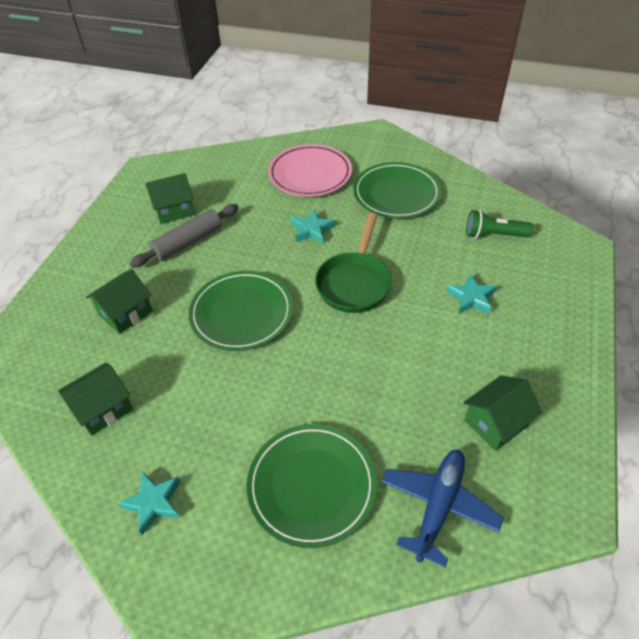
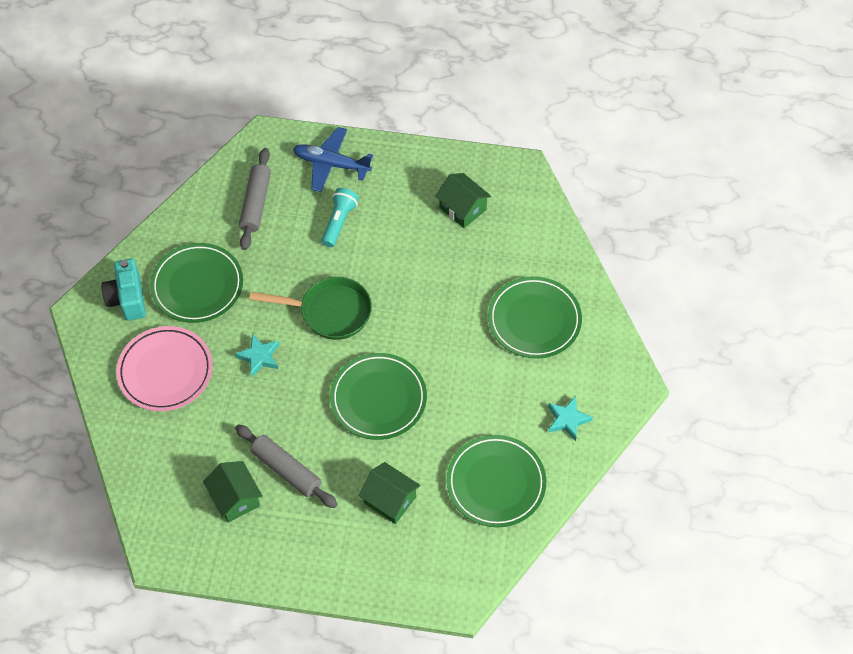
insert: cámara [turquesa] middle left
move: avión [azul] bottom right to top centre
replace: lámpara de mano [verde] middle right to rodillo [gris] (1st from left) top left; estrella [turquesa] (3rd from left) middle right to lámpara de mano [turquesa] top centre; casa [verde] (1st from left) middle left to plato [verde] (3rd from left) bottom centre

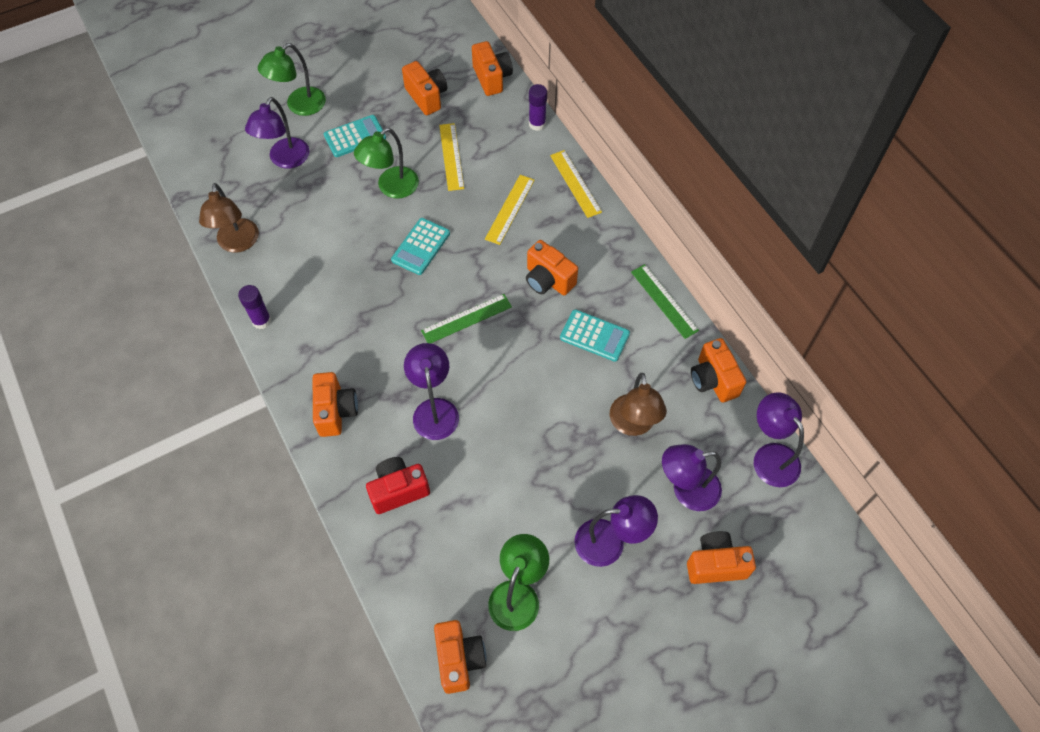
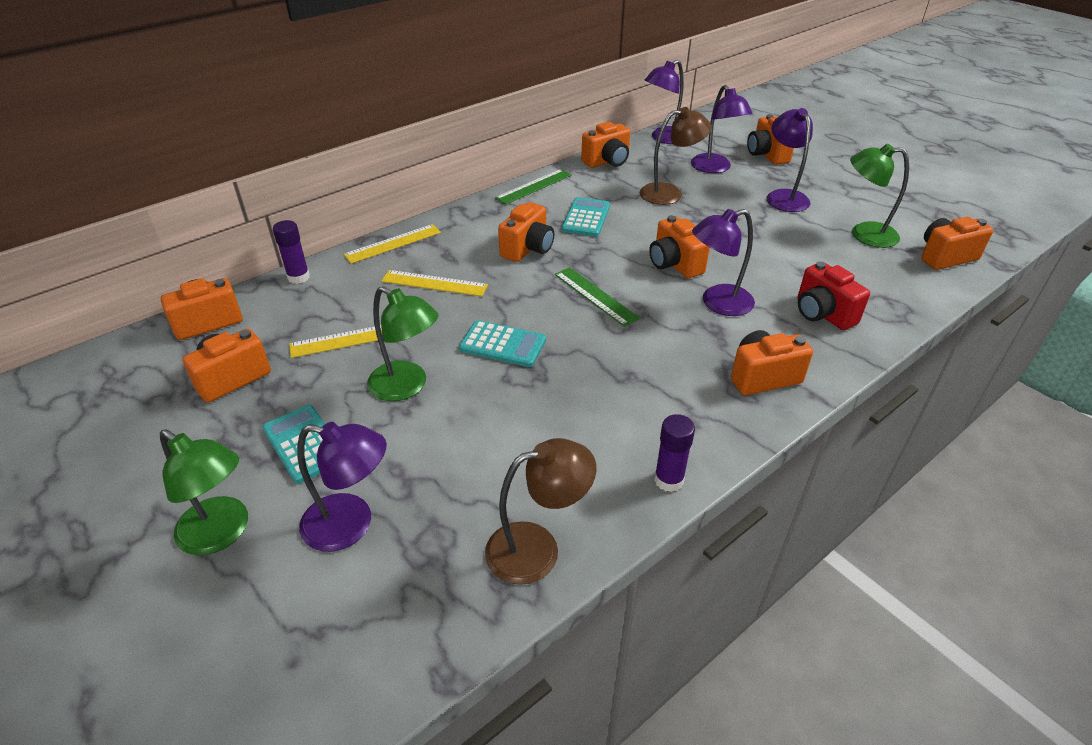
insert: cámara [naranja] (5th from left) top centre

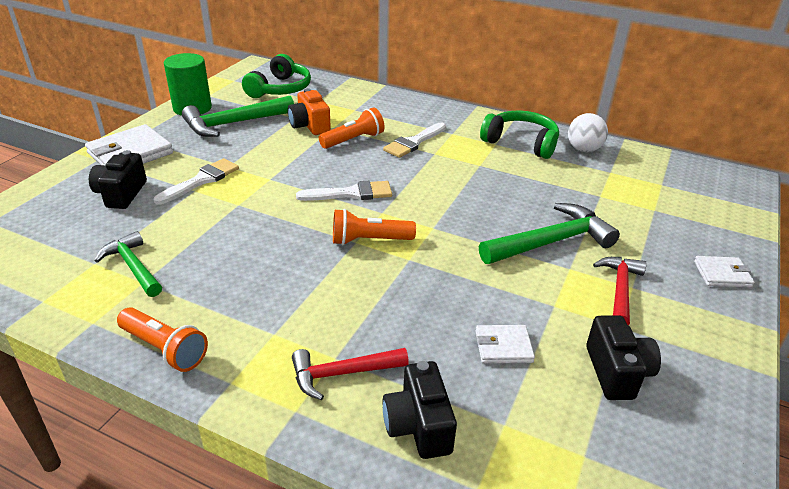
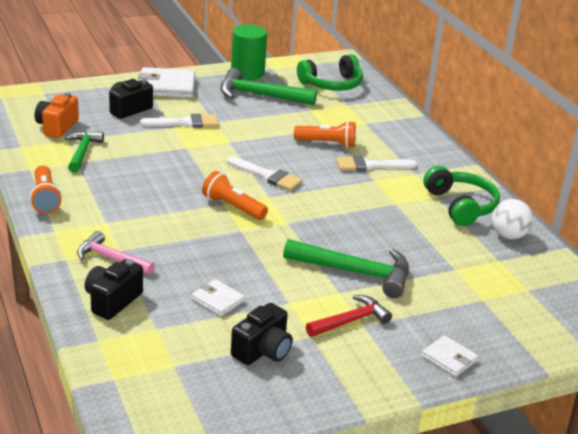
move: cámara [naranja] top centre to top left
recolor: martillo [rojo] (1st from left) bottom centre to martillo [rosa] middle left

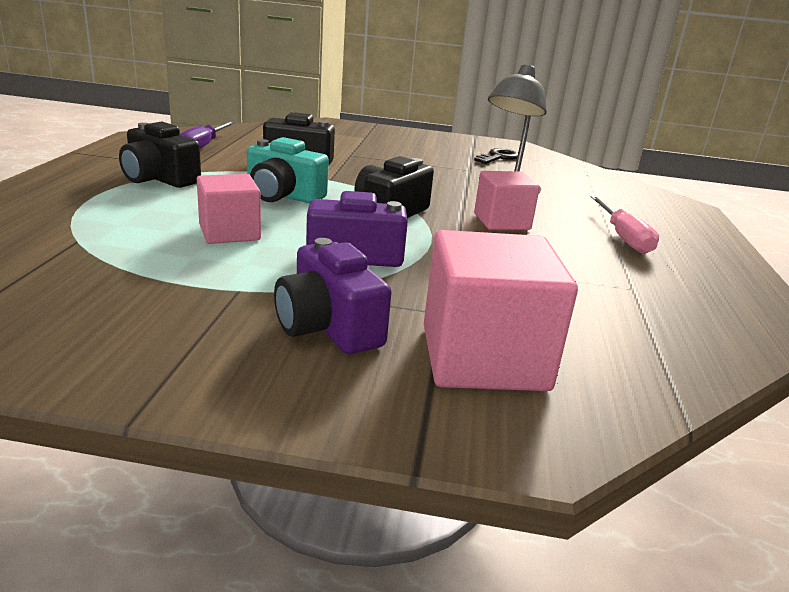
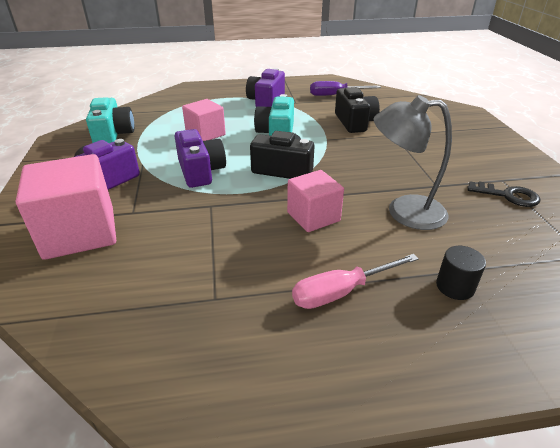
insert: cámara [turquesa] (1st from left) top left; cilindro [negro] middle right
recolor: cámara [negro] (1st from left) top left to cámara [morado] (3rd from left) top centre

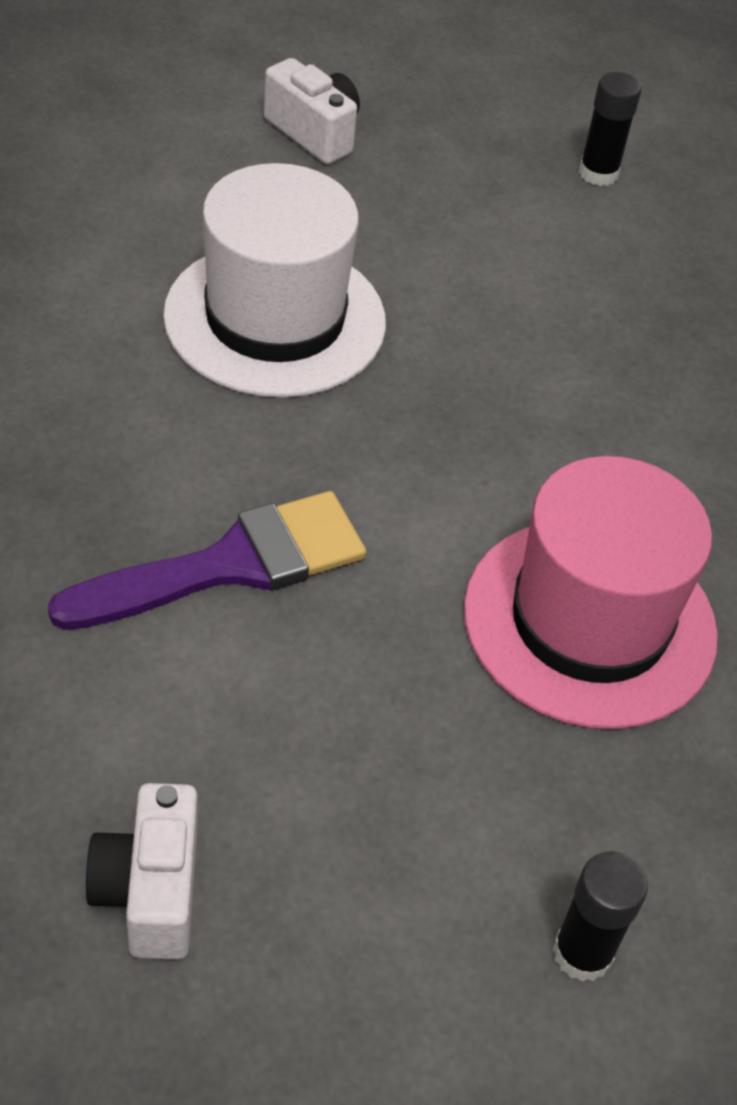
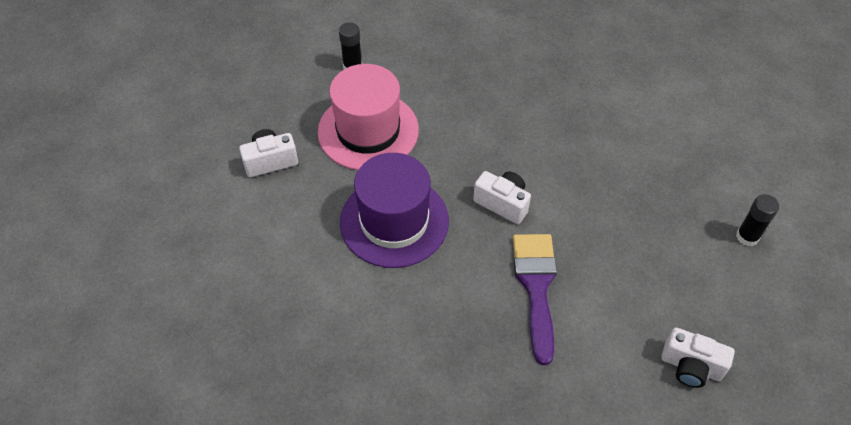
insert: cámara [blanco] (2nd from left) centre
move: sombrero [rosa] middle right to top centre
recolor: sombrero [blanco] top centre to sombrero [morado] centre

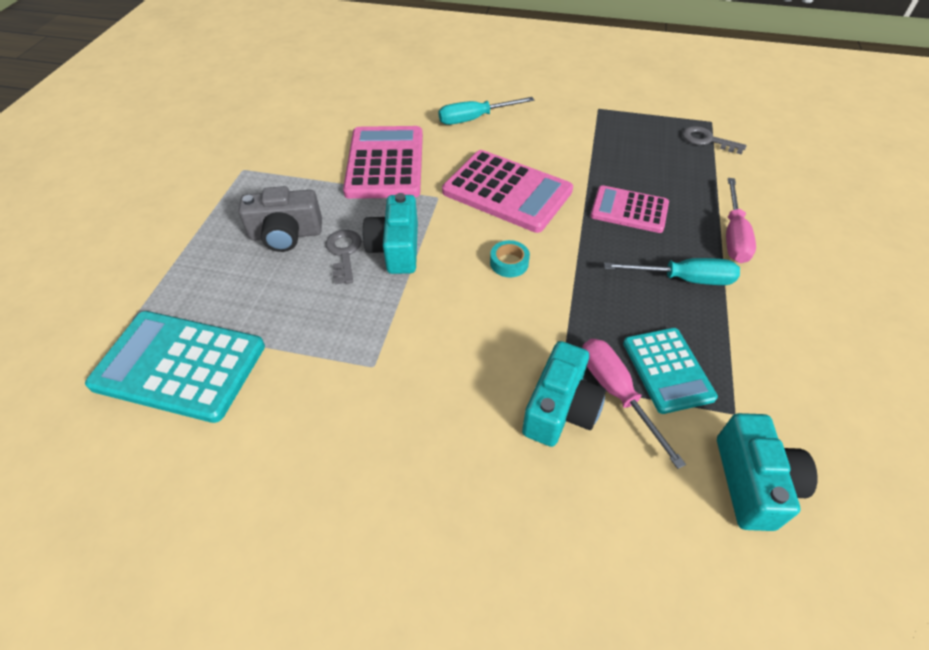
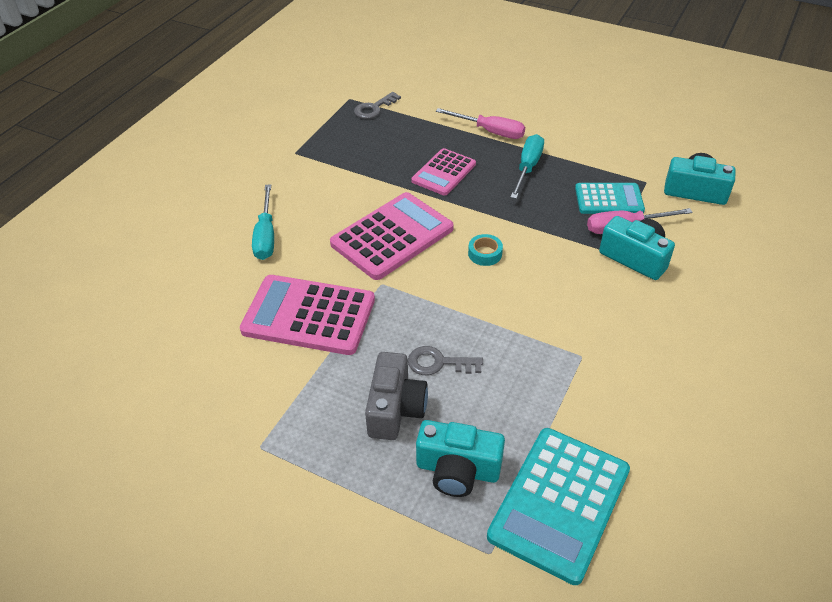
move: cámara [turquesa] (1st from left) centre to bottom centre

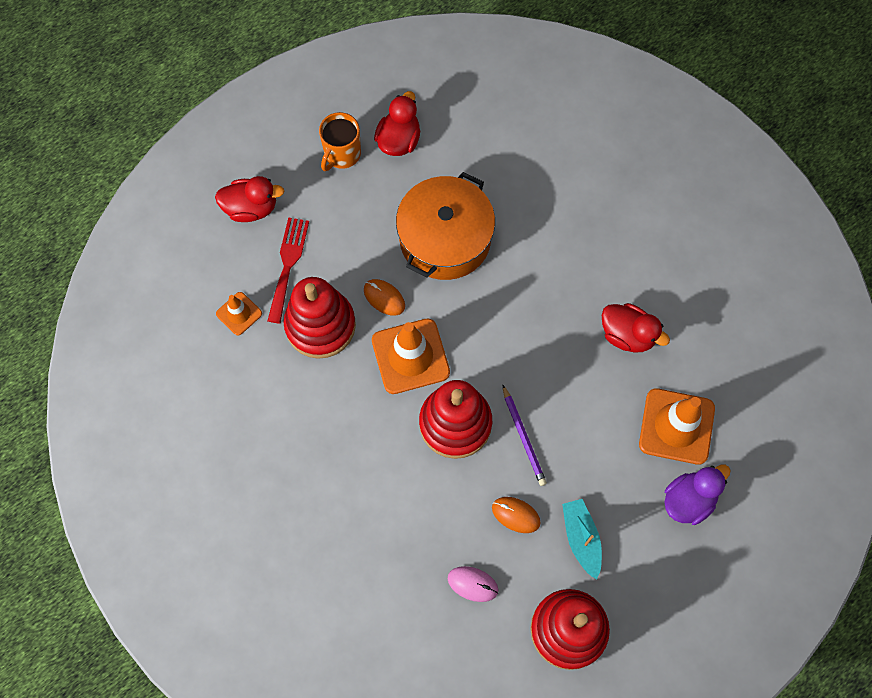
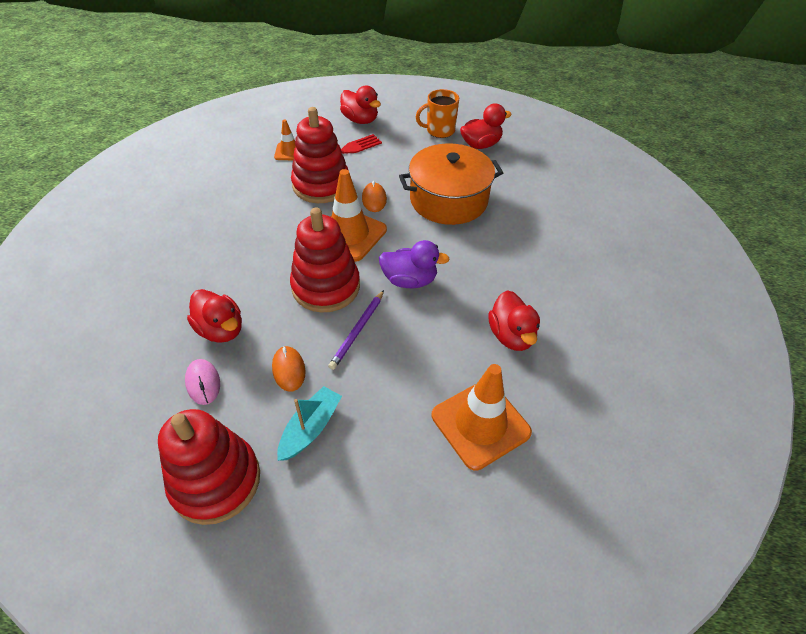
insert: pato [rojo] (1st from left) middle left
move: pato [morado] bottom right to centre

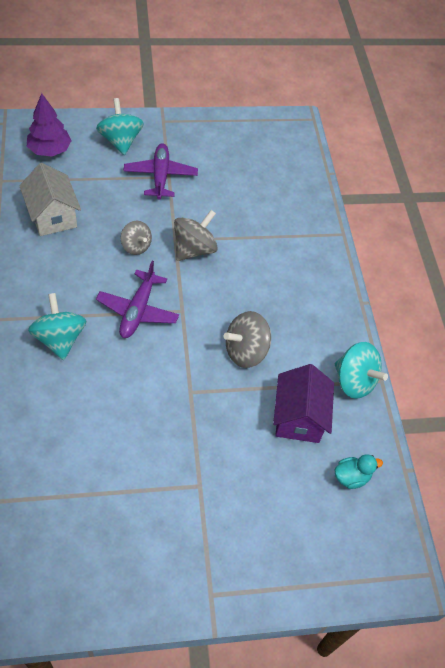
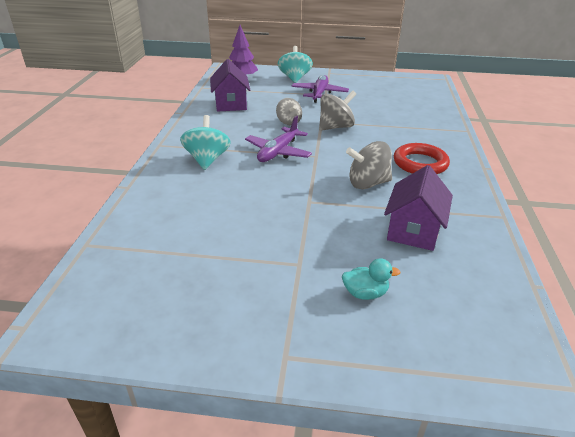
delete: peonza [turquesa] (3rd from left) middle right
insert: anillo [rojo] middle right
move: pato [turquesa] bottom right to centre
recolor: casa [blanco] top left to casa [morado] (1st from left) top centre

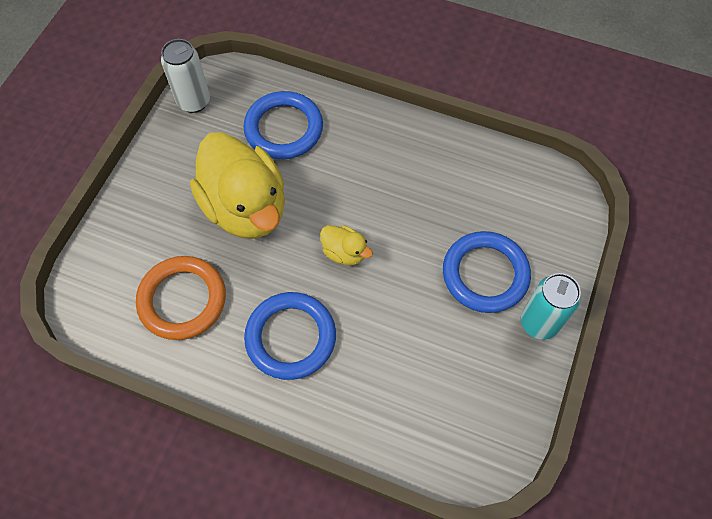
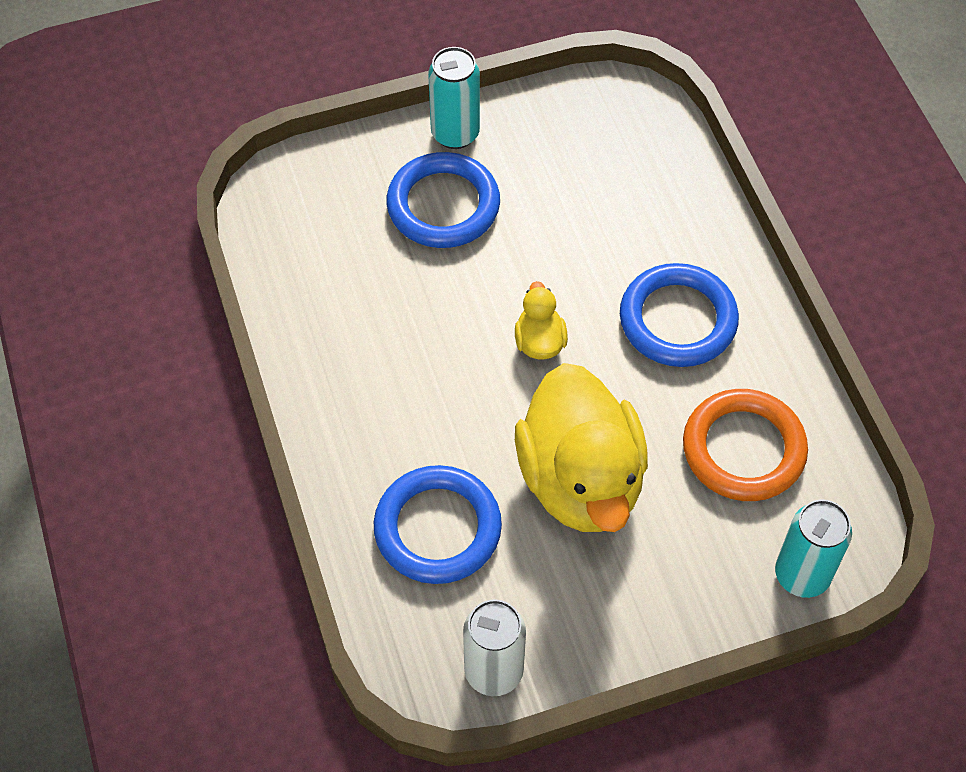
insert: lata [turquesa] (2nd from left) bottom right
rotate: pato [amarillo] (1st from left in the first image) middle left = centre 150 degrees clockwise

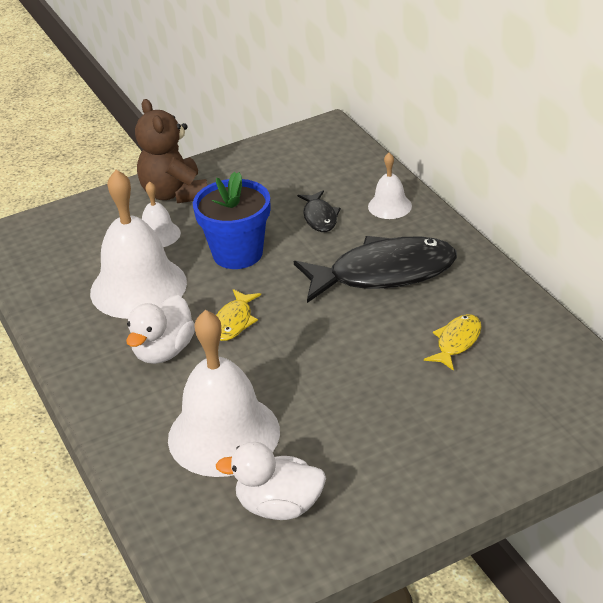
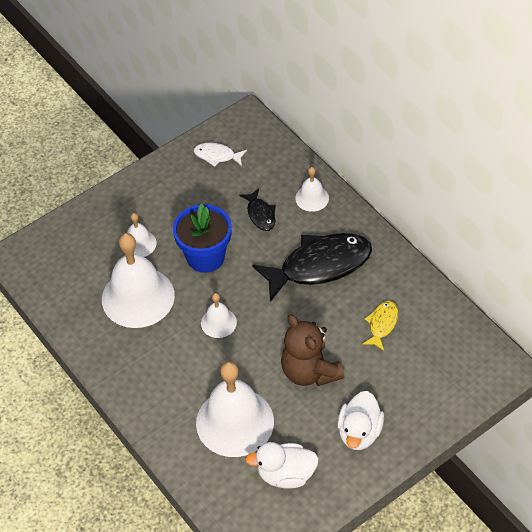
insert: pez [blanco] top centre
move: osito [marrón] top left to centre; pato [blanco] (1st from left in the first image) middle left to pato [blanco] (2nd from left) bottom right
replace: pez [amarillo] (1st from left) centre to campana [blanco] (3rd from left) centre

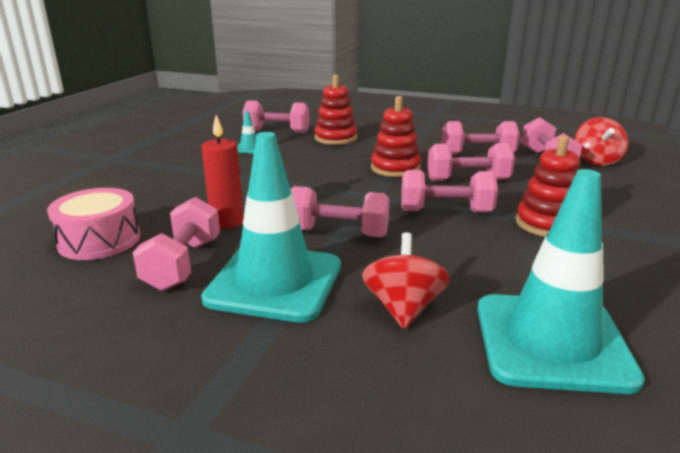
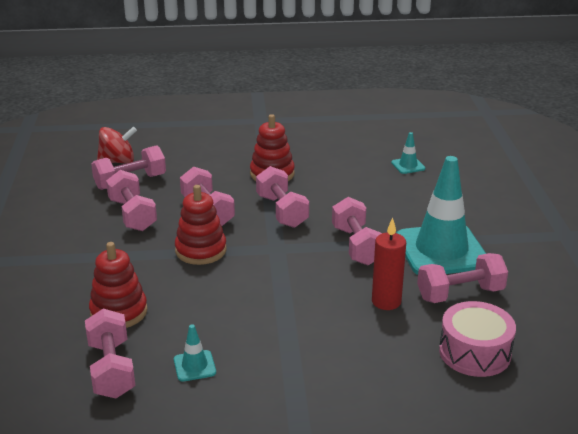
delete: peonza [rojo] (1st from left) centre
resize: cono de tráfico [turquesa] (3rd from left in the first image) middle right = middle right x0.41

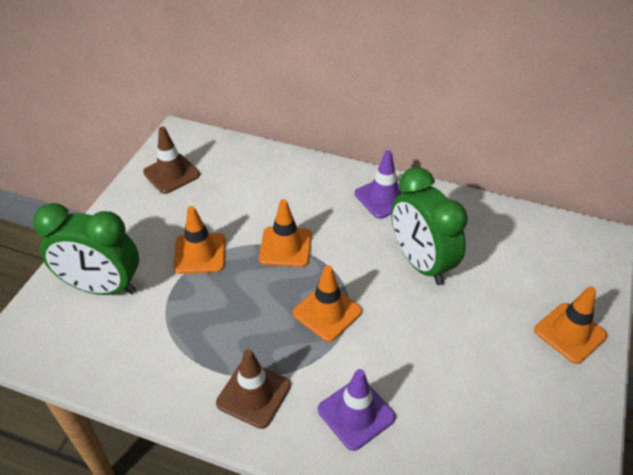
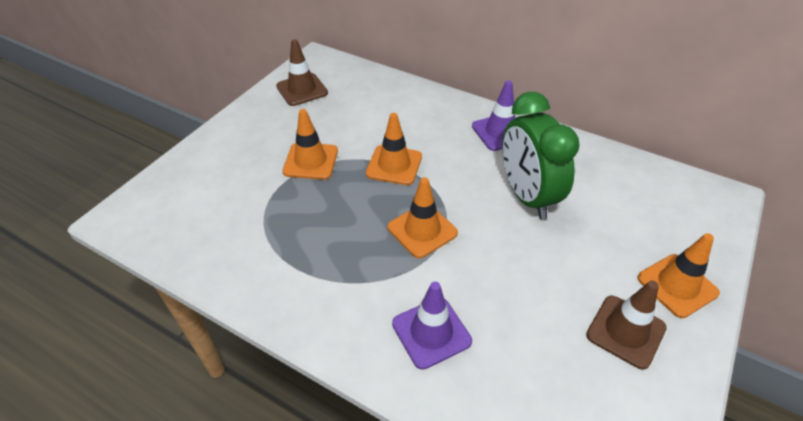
delete: despertador [verde] (1st from left) middle left
move: cono de tráfico [marrón] (2nd from left) bottom centre to bottom right

